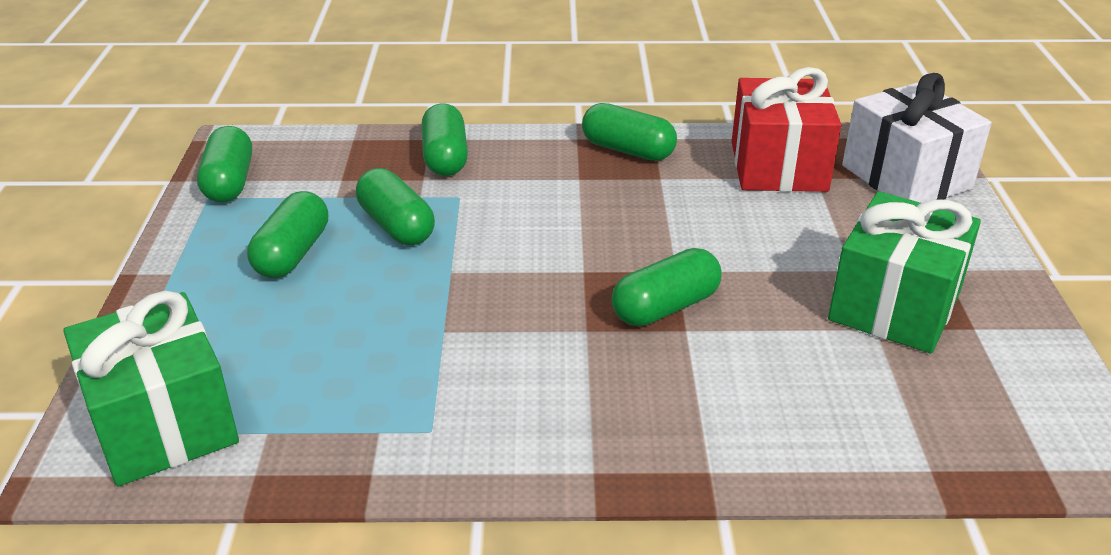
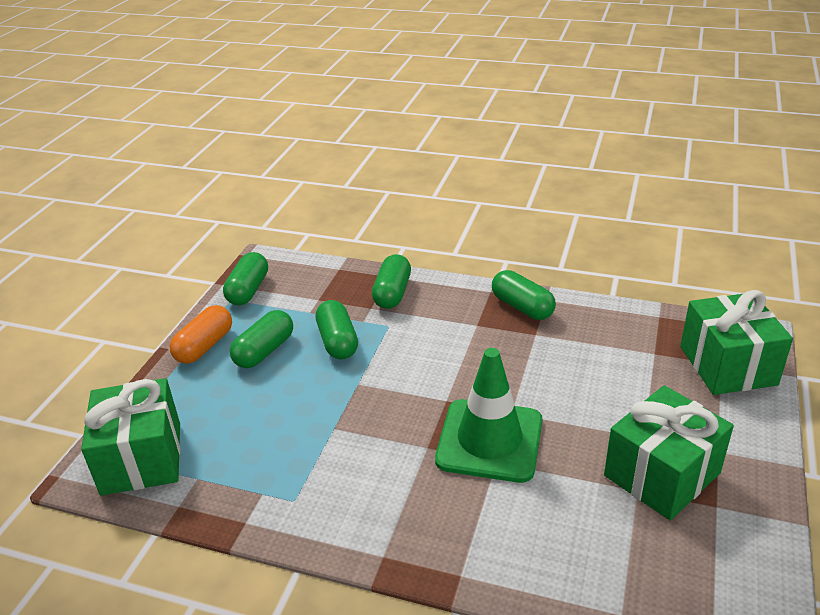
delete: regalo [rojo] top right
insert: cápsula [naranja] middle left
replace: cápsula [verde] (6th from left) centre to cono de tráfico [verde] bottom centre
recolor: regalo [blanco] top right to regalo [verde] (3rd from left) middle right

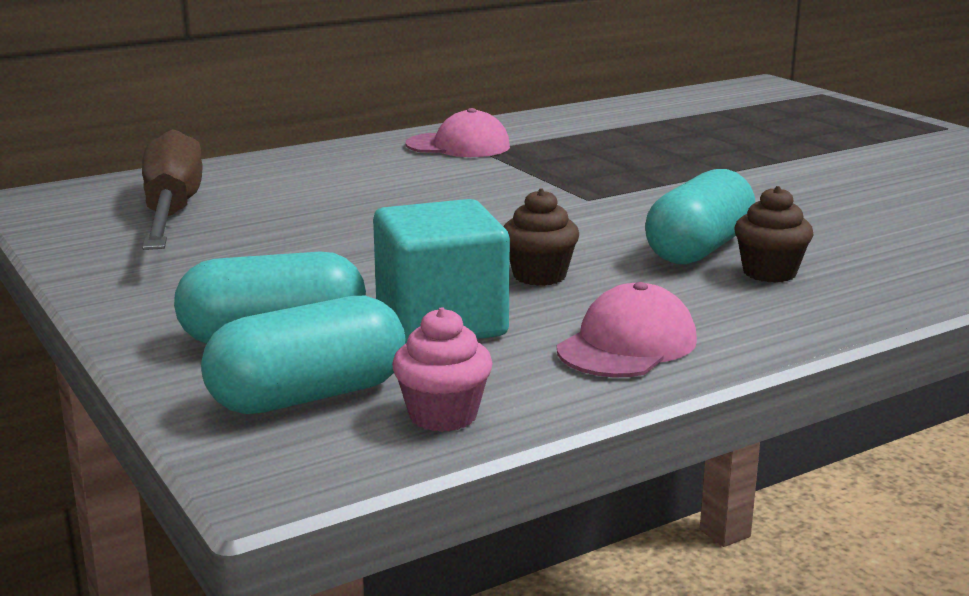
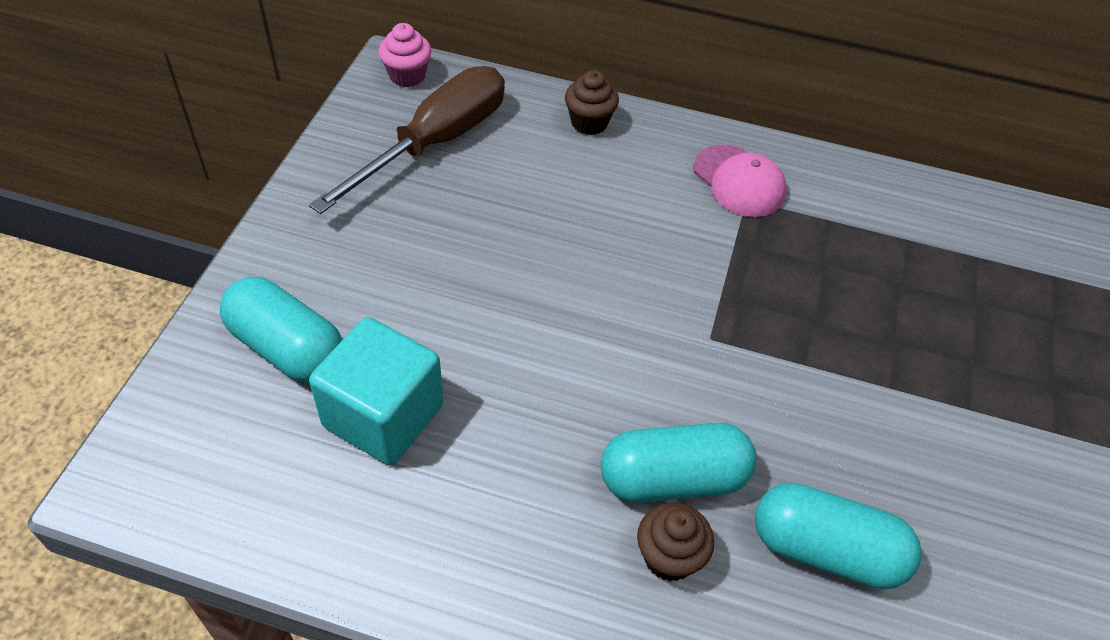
delete: gorra [rosa] (2nd from left) centre
move: magdalena [rosa] centre to top centre; magdalena [marrón] (1st from left) centre to top centre; cápsula [turquesa] (2nd from left in the first image) middle left to cápsula [turquesa] (3rd from left) bottom right

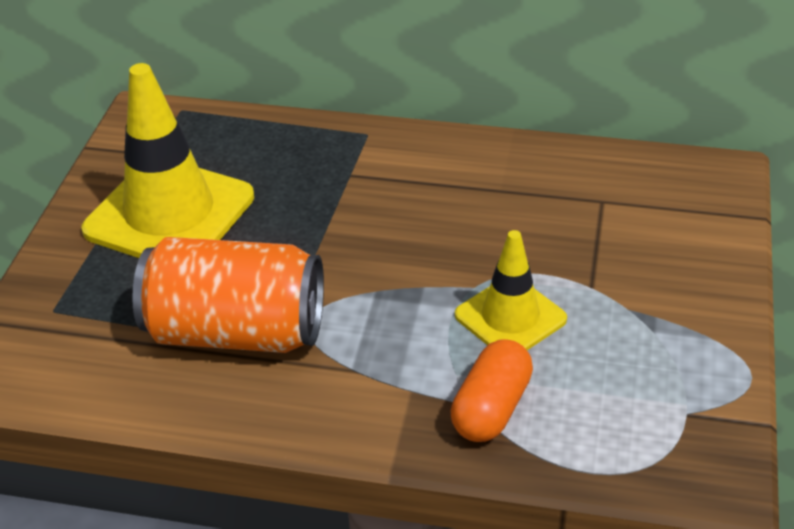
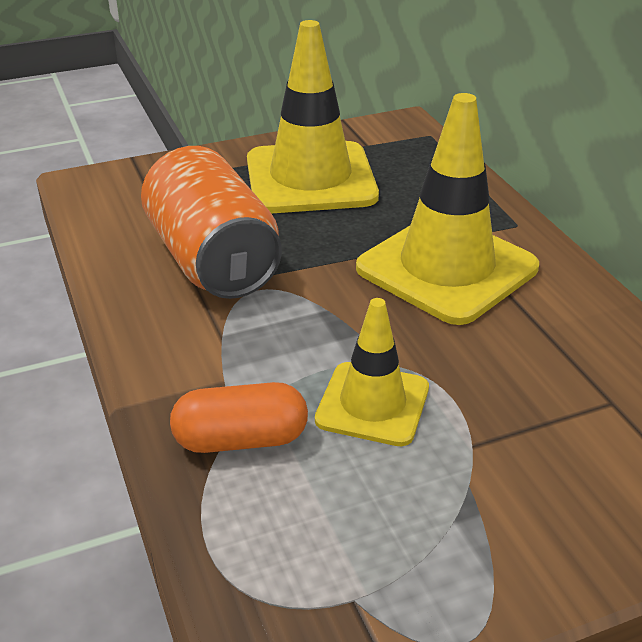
insert: cono de tráfico [amarillo] (3rd from left) top right

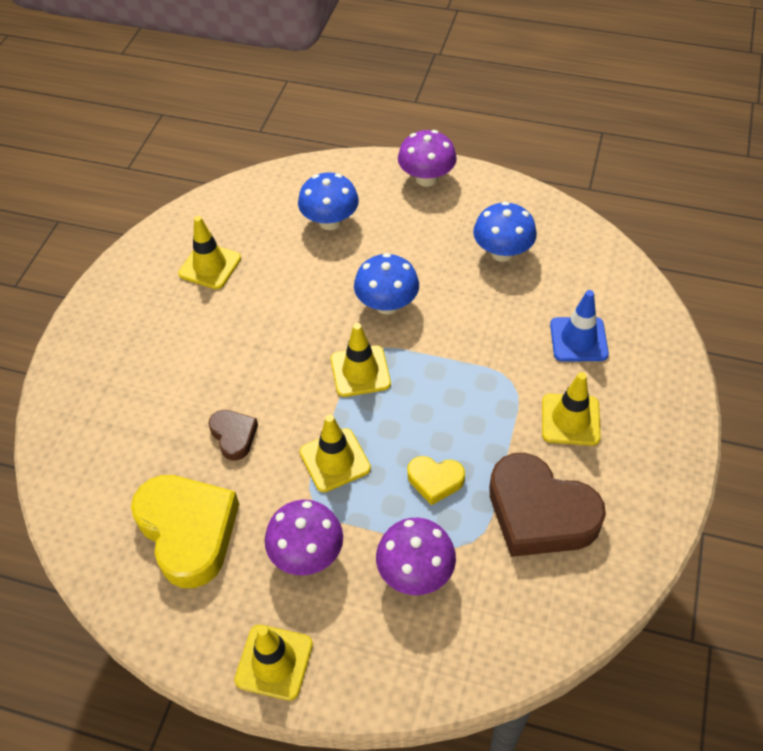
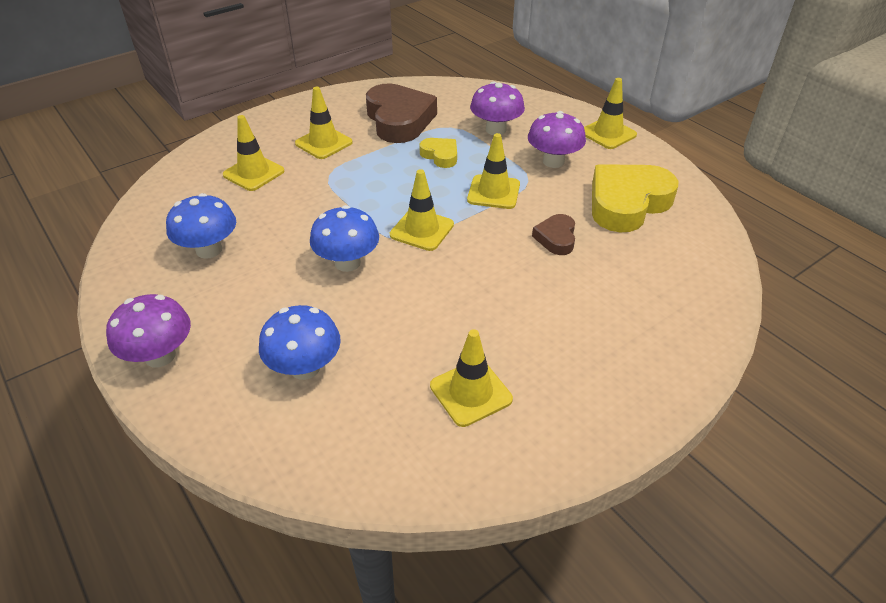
recolor: cono de tráfico [azul] middle right to cono de tráfico [amarillo] (1st from left) top left
rotate: corazón [amarillo] (1st from left in the first image) bottom left = top right 45 degrees clockwise

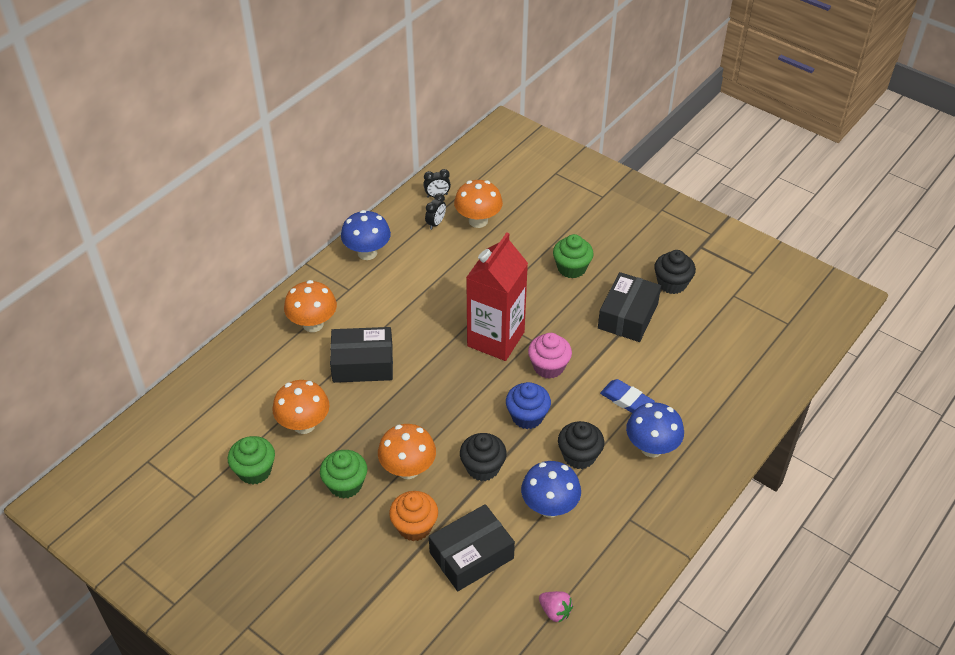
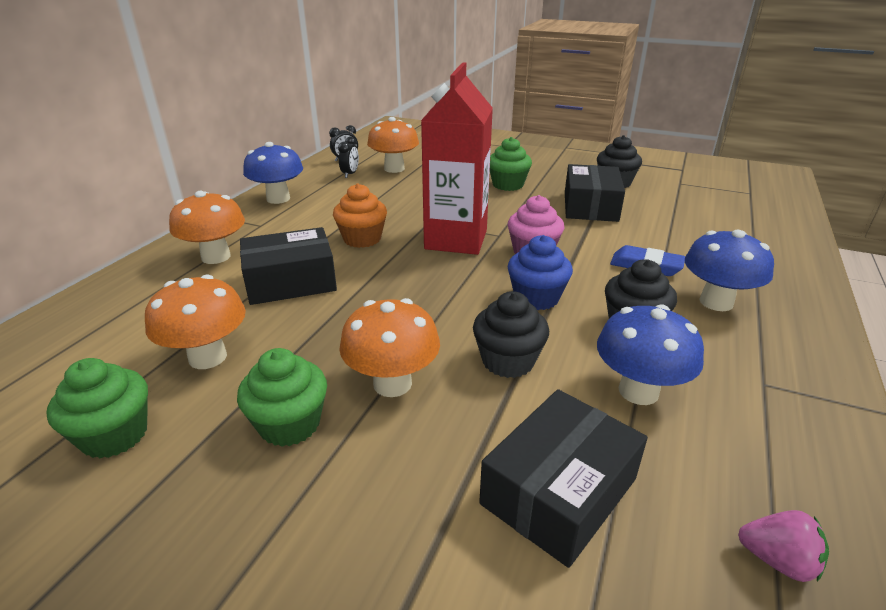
move: magdalena [naranja] bottom centre to centre

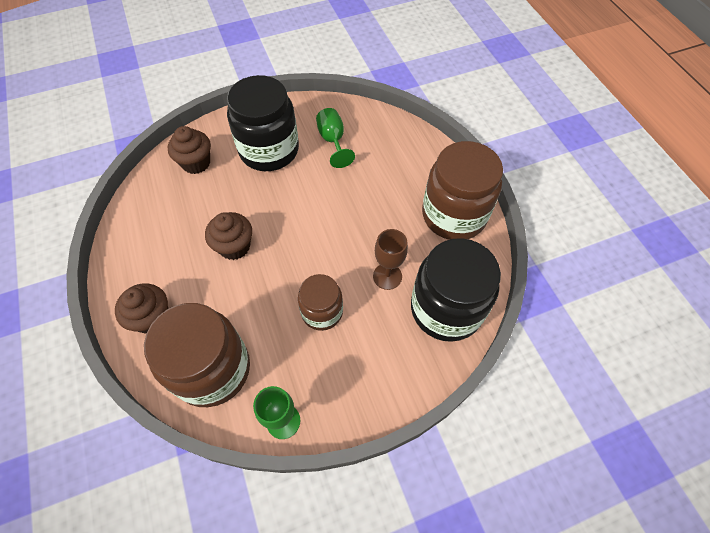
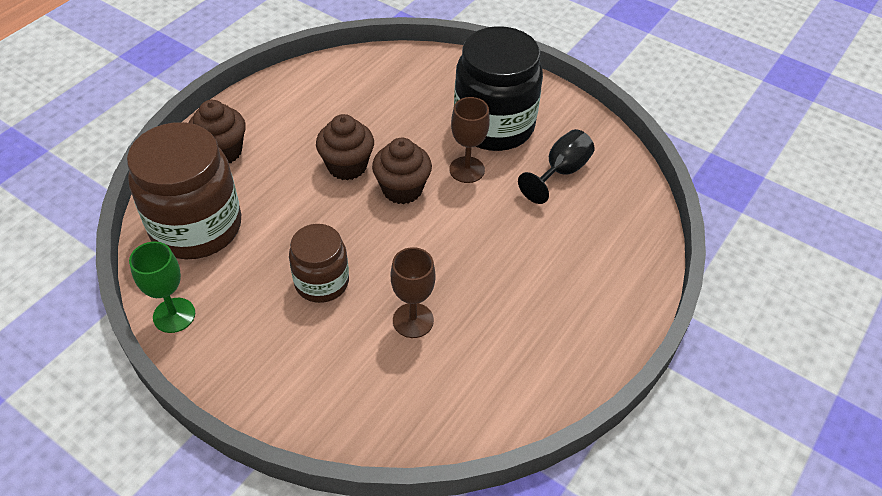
delete: tarro [negro] (2nd from left) centre; tarro [marrón] (3rd from left) centre
insert: copa [marrón] (2nd from left) top centre
move: magdalena [marrón] (2nd from left in the first image) top left to magdalena [marrón] (3rd from left) centre
recolor: copa [verde] (2nd from left) top centre to copa [negro] centre

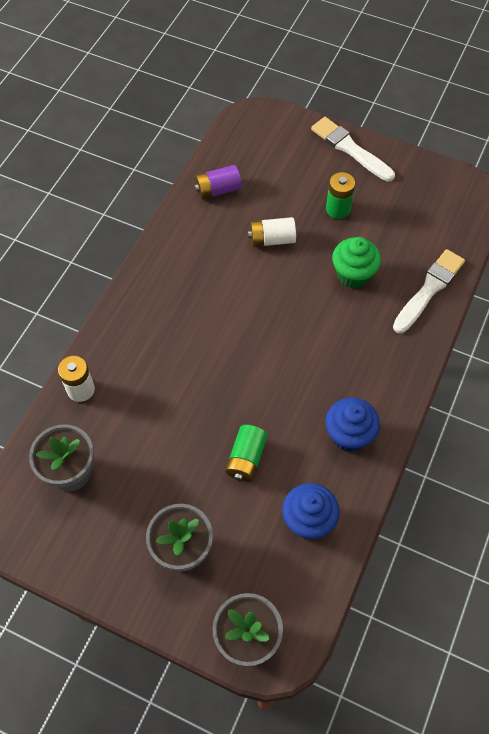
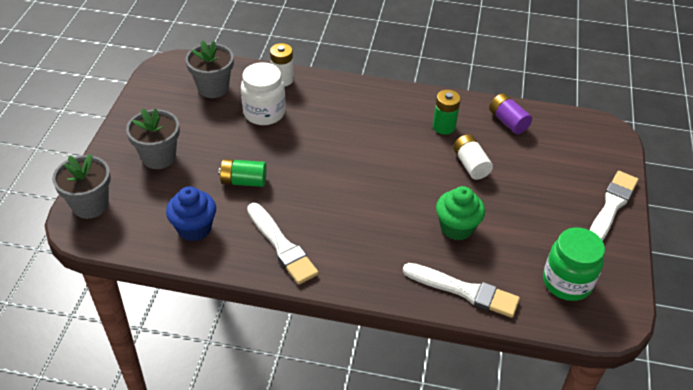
insert: tarro [blanco] top centre; tarro [verde] bottom right
move: pila [verde] (2nd from left) top right to top centre
replace: magdalena [azul] (2nd from left) middle right to pincel [blanco] (1st from left) centre

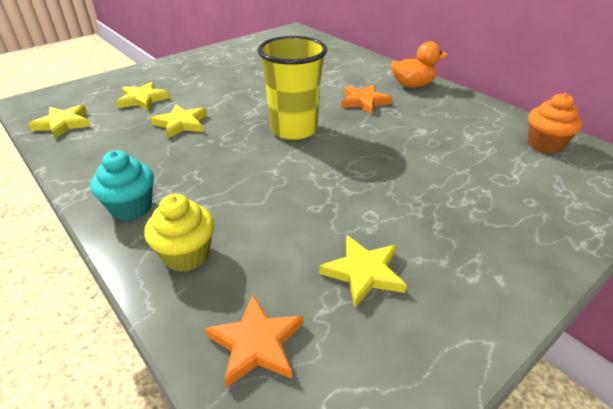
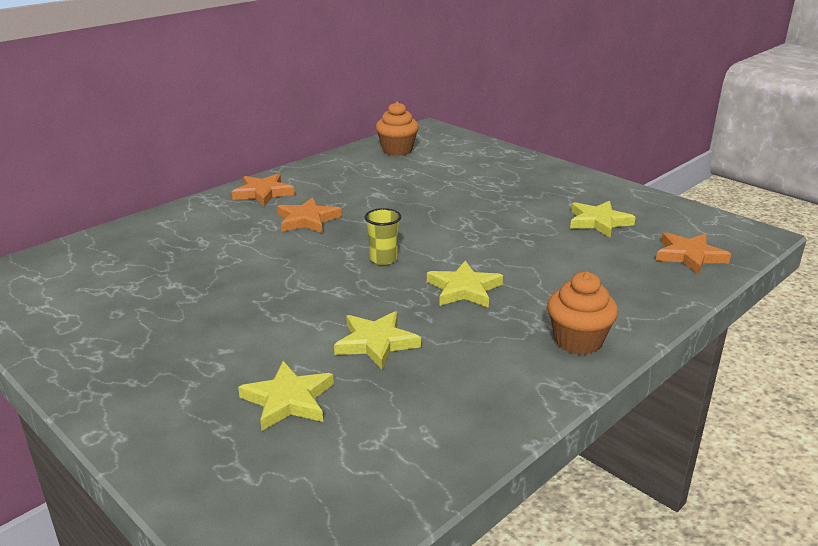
delete: magdalena [amarillo] middle left
move: estrella [amarillo] (1st from left in the first image) top left to estrella [amarillo] (3rd from left) centre
replace: pato [naranja] top right to estrella [naranja] (1st from left) middle left
recolor: magdalena [turquesa] middle left to magdalena [naranja] (2nd from left) middle right
resize: vaso [amarillo] top centre = centre x0.46

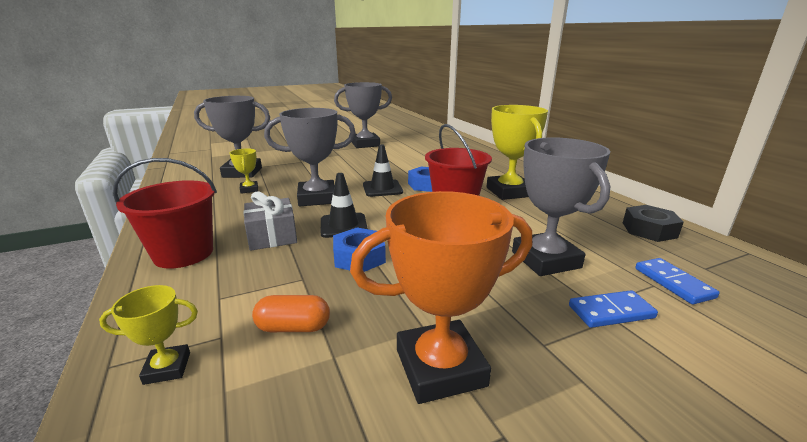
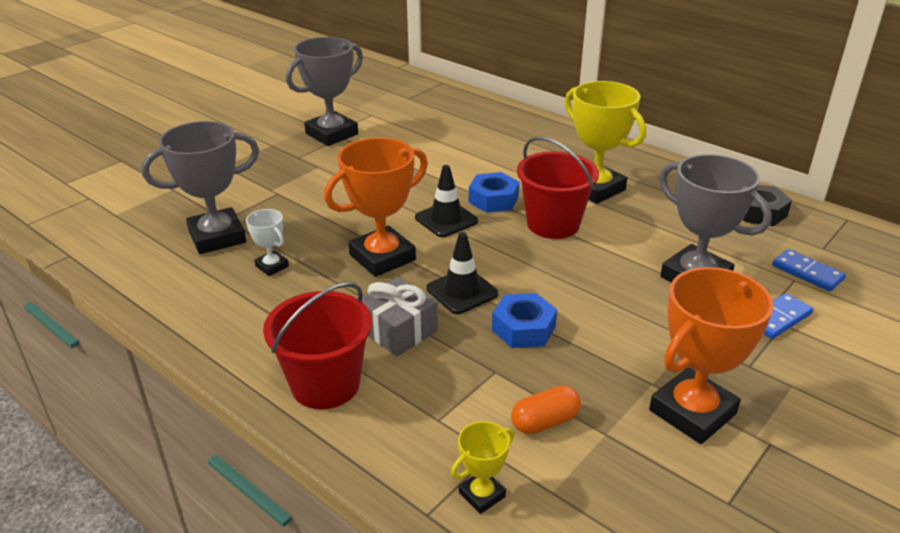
recolor: trofeo [amarillo] (2nd from left) middle left to trofeo [blanco] middle left; trofeo [gris] (2nd from left) centre to trofeo [naranja] (1st from left) centre

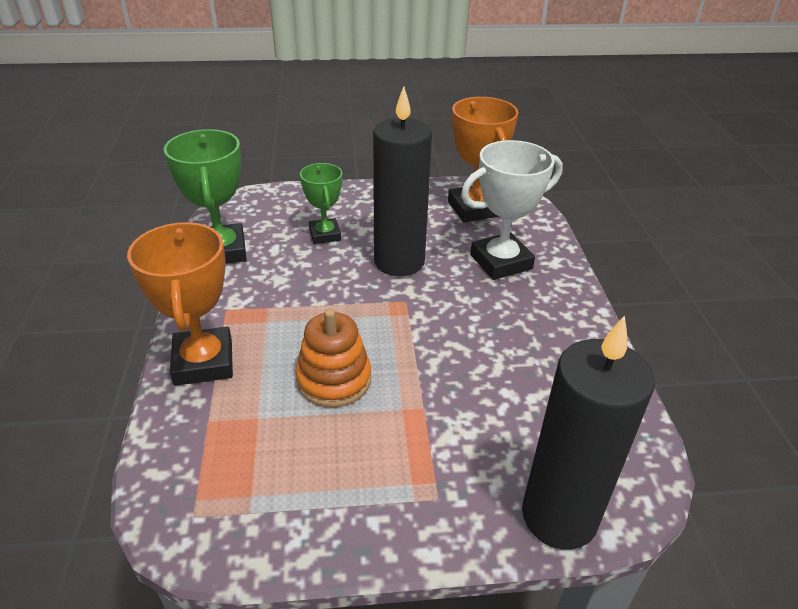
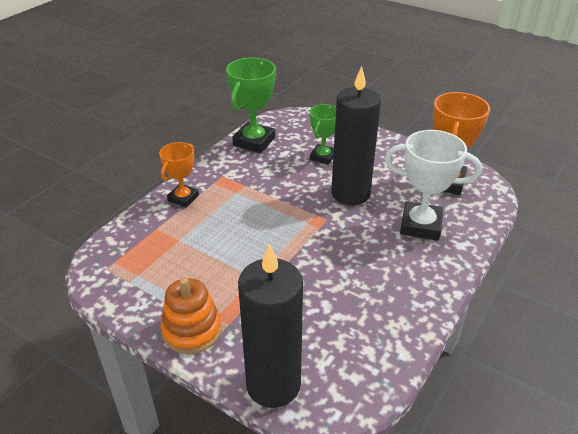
move: juguete apilable [naranja] centre to bottom left
resize: trofeo [naranja] (1st from left) middle left = middle left x0.63

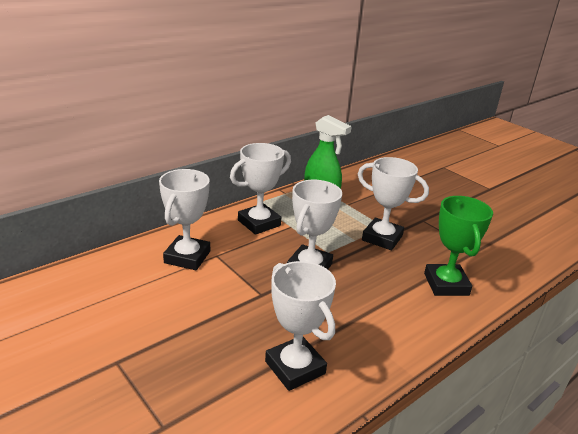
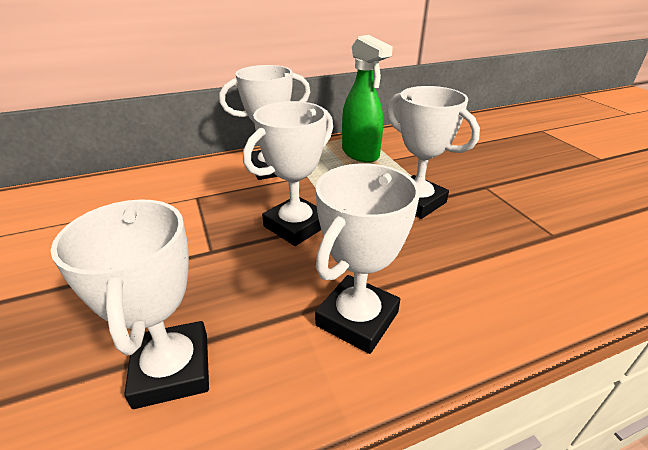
delete: trofeo [verde] middle right
move: trofeo [blanco] (1st from left in the first image) middle left to trofeo [blanco] (4th from left) centre

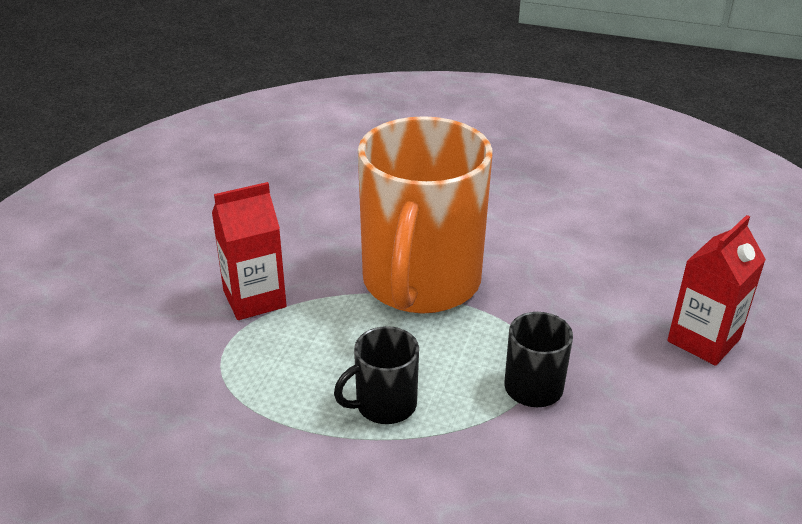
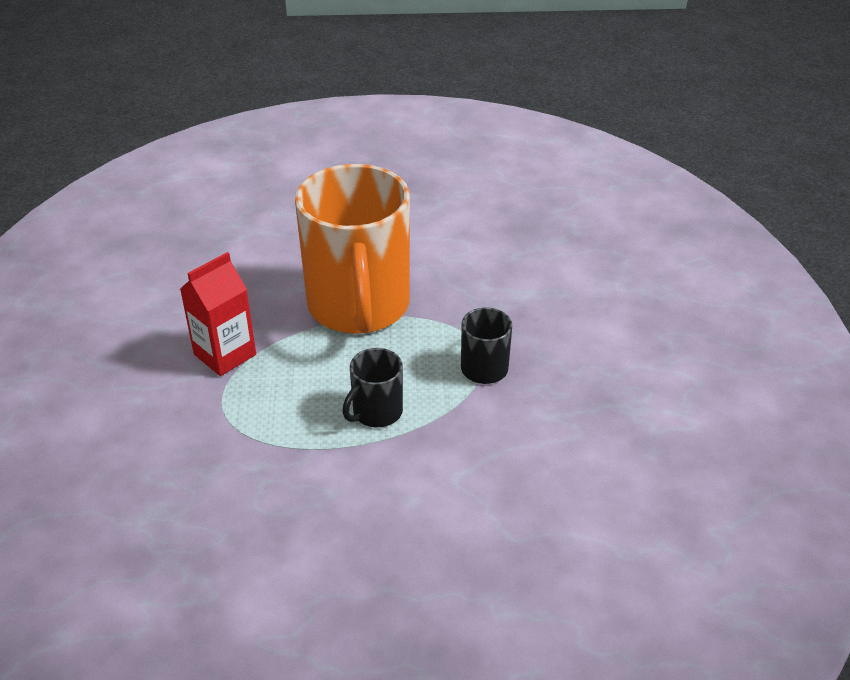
delete: cartón de leche [rojo] (2nd from left) middle right

